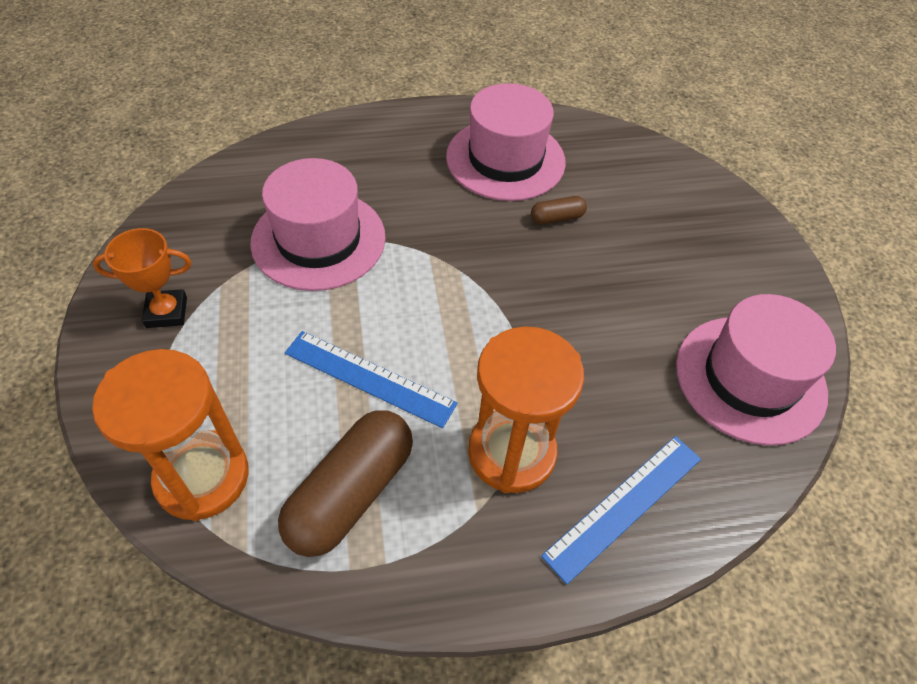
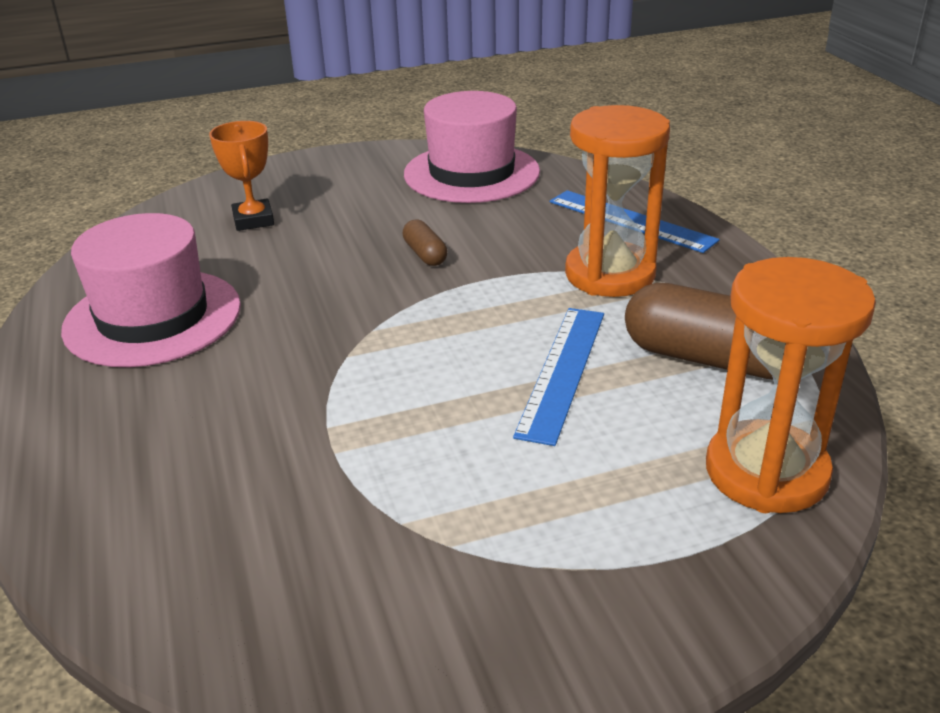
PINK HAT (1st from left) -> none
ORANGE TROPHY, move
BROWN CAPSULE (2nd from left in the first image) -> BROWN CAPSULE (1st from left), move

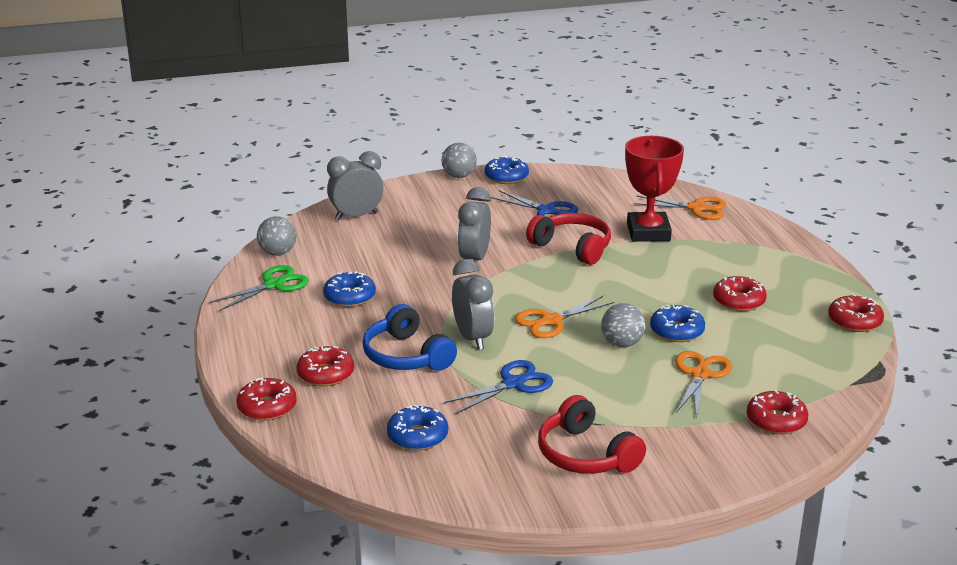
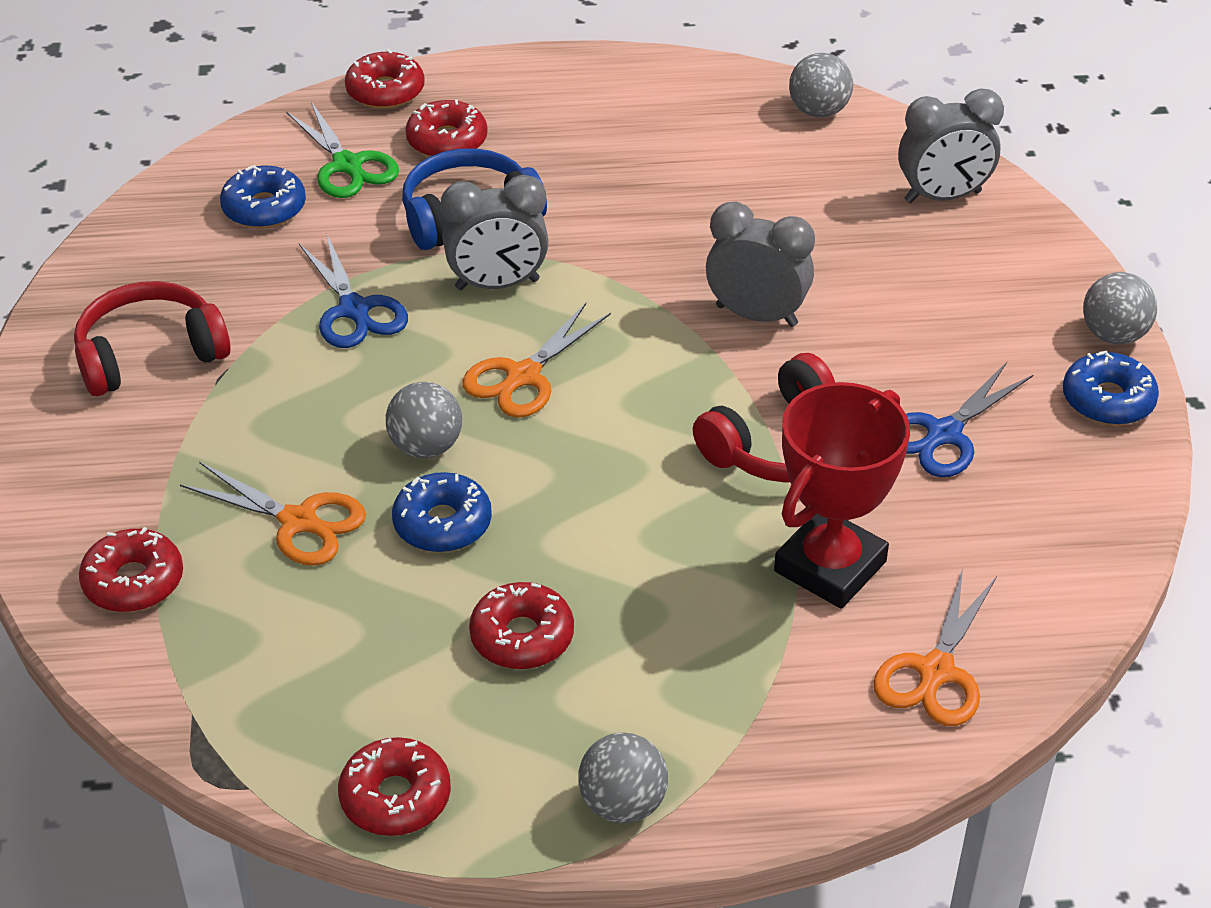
BLUE DONUT (1st from left) -> none
none -> GREY BALL (2nd from left)
GREEN SCISSORS, move
GREY CLOCK (1st from left in the first image) -> GREY CLOCK (3rd from left), 90 degrees clockwise
ORANGE SCISSORS (1st from left in the first image) -> ORANGE SCISSORS (2nd from left), 120 degrees counterclockwise
RED TROPHY, 60 degrees counterclockwise

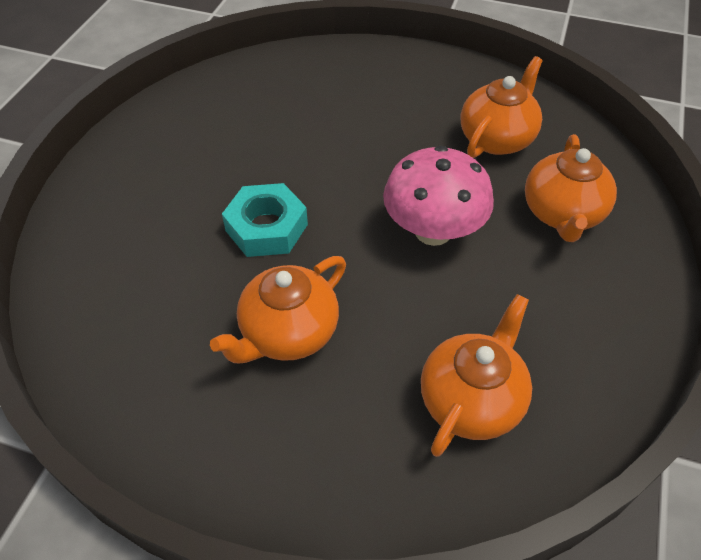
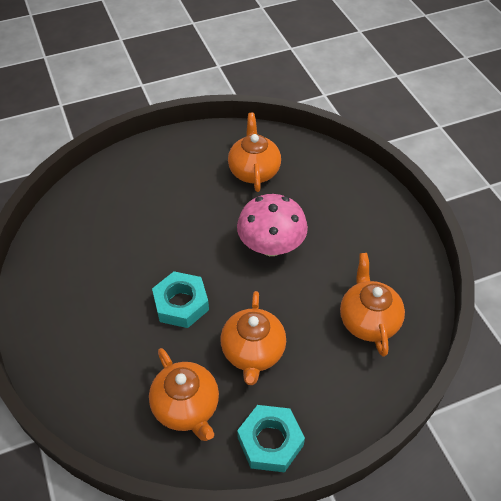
none -> TURQUOISE NUT (2nd from left)
ORANGE TEAPOT (4th from left in the first image) -> ORANGE TEAPOT (1st from left), move

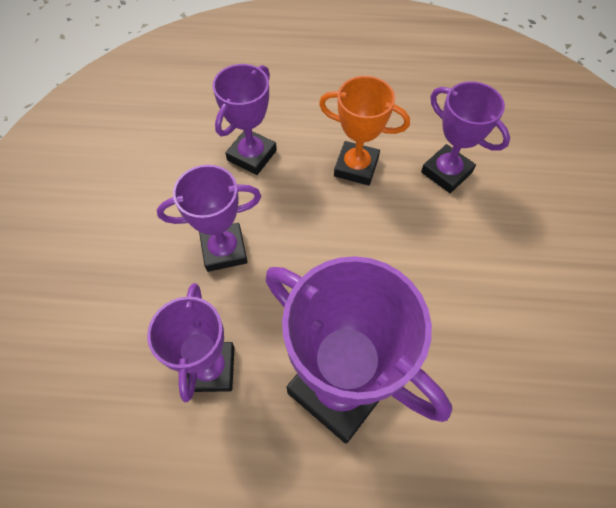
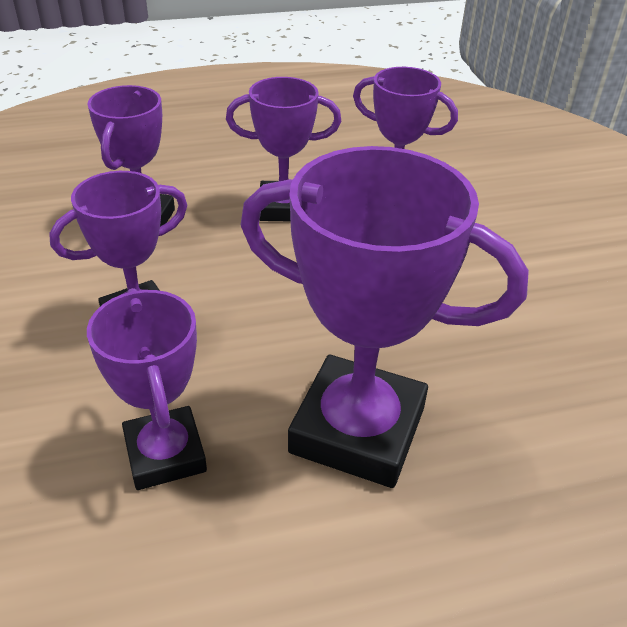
ORANGE TROPHY -> PURPLE TROPHY (4th from left)

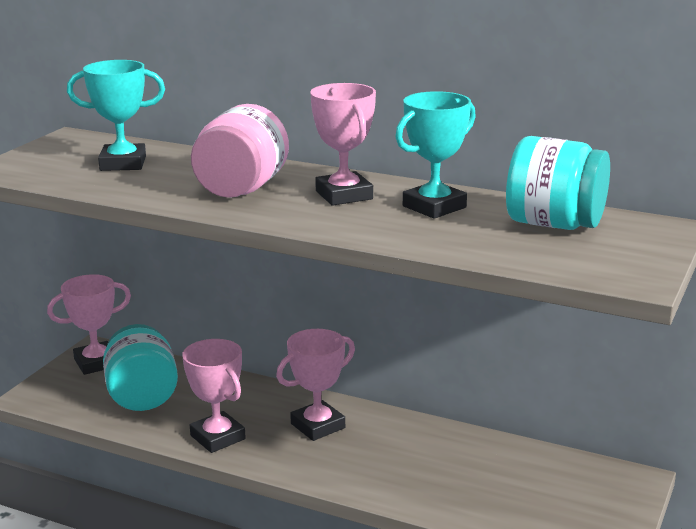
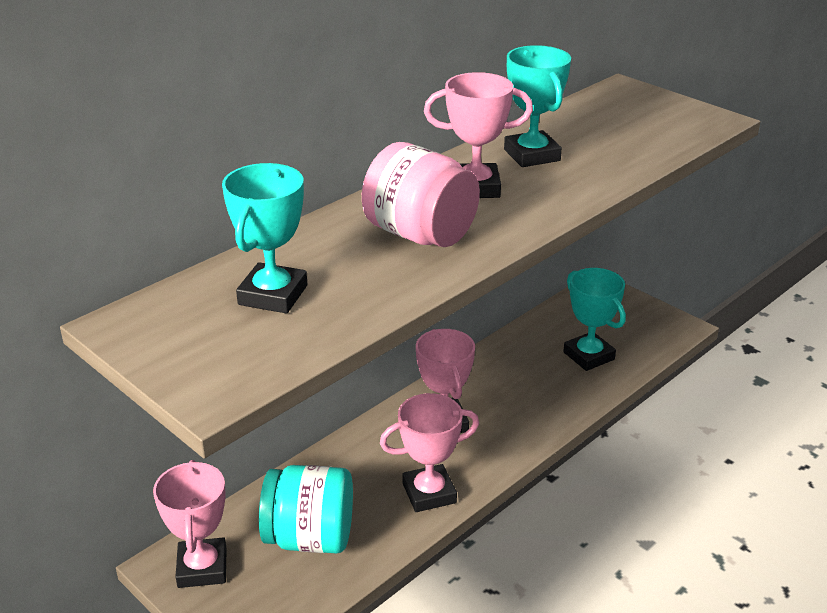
TURQUOISE JAR (2nd from left) -> none
none -> TURQUOISE TROPHY (3rd from left)

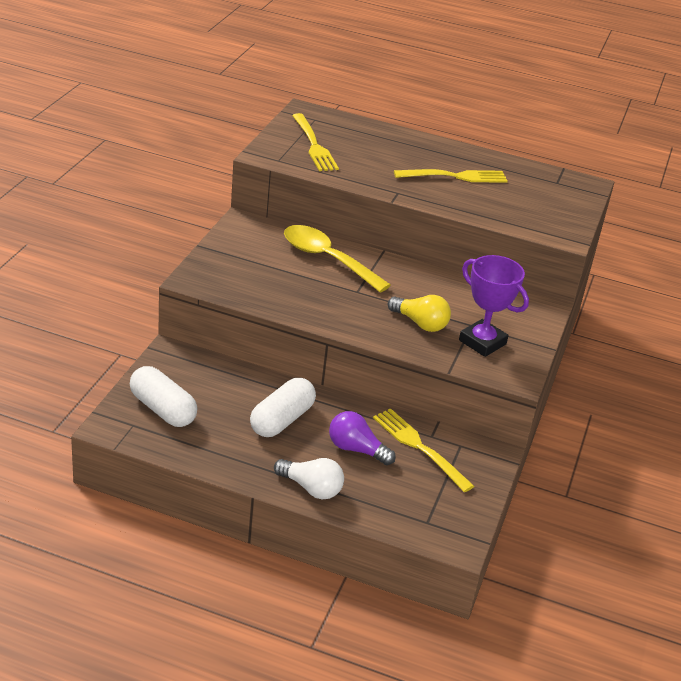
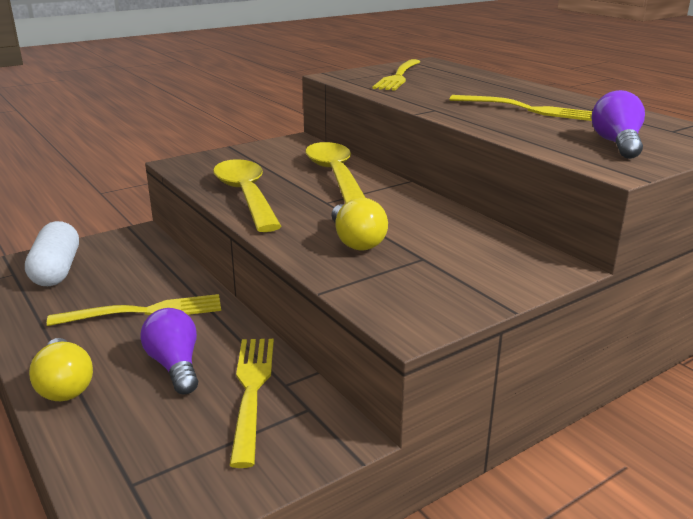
PURPLE TROPHY -> none
none -> YELLOW SPOON (1st from left)
none -> PURPLE LIGHT BULB (2nd from left)
WHITE CAPSULE (2nd from left) -> YELLOW FORK (1st from left)
WHITE LIGHT BULB -> YELLOW LIGHT BULB (1st from left)

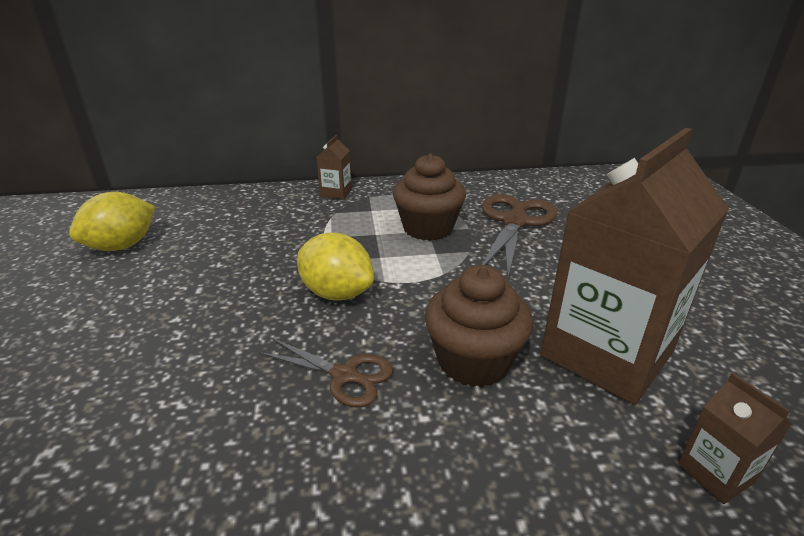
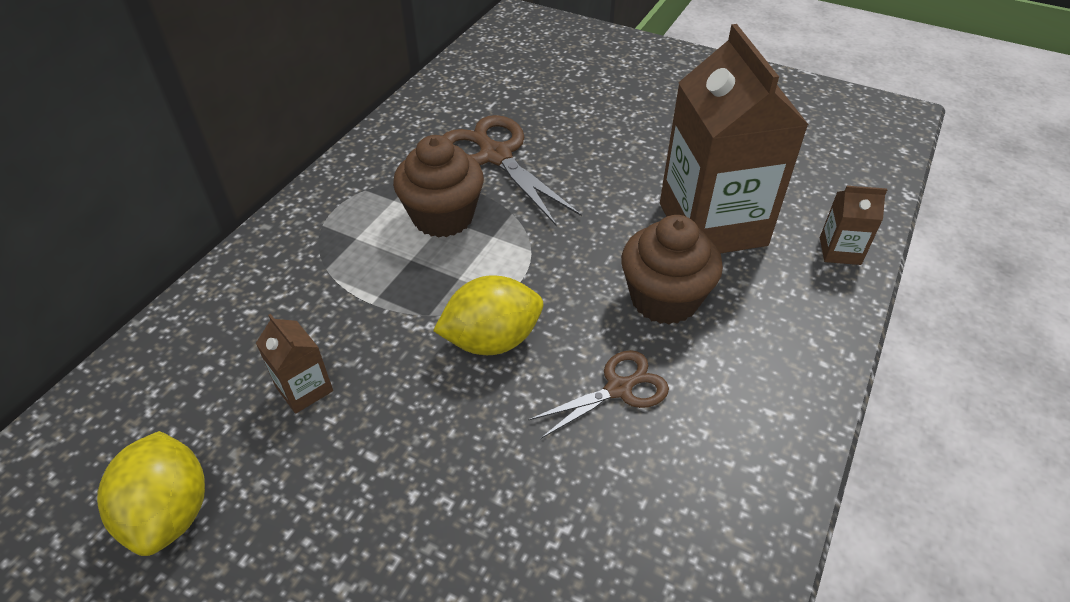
BROWN CARTON (1st from left), move

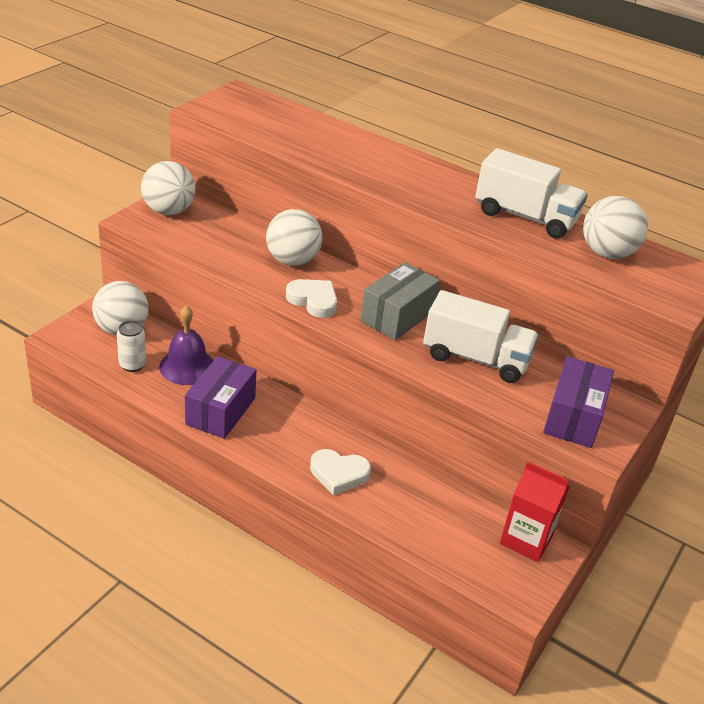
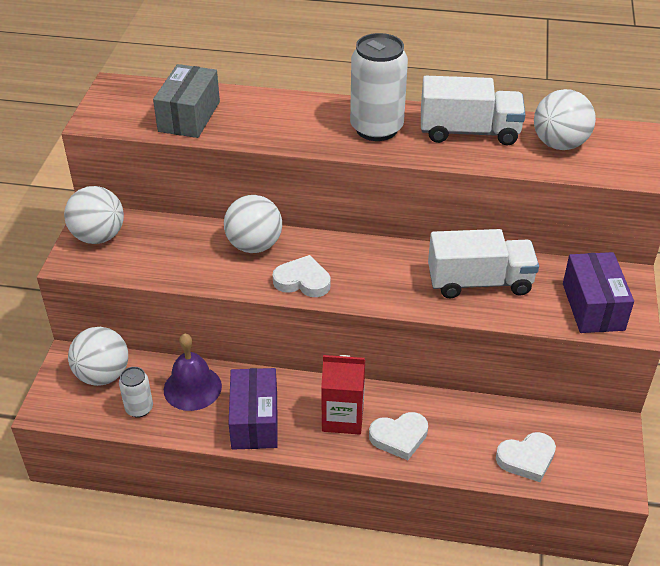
none -> WHITE CAN (2nd from left)
none -> WHITE HEART (3rd from left)
GREY BOX, move
RED CARTON, move

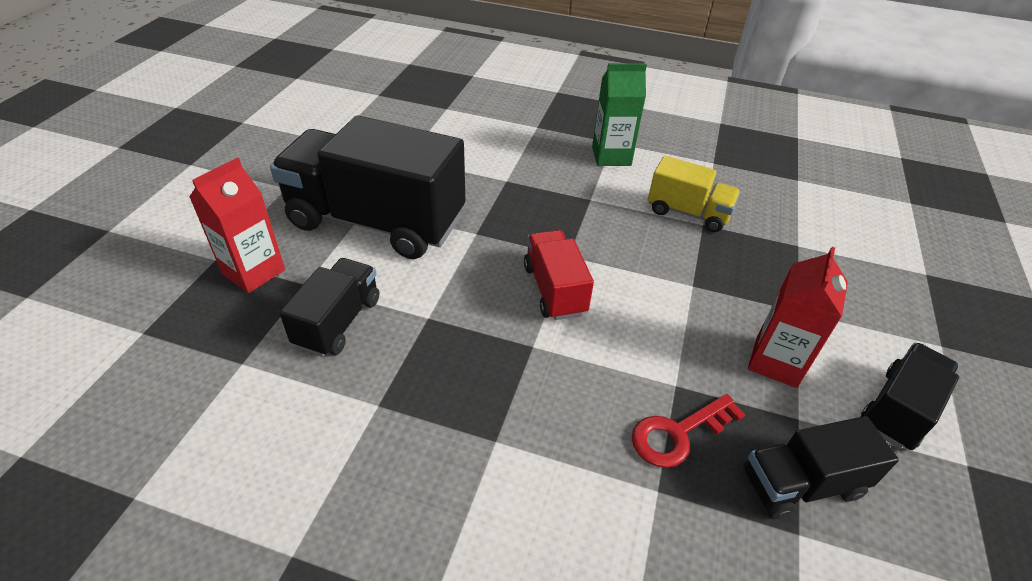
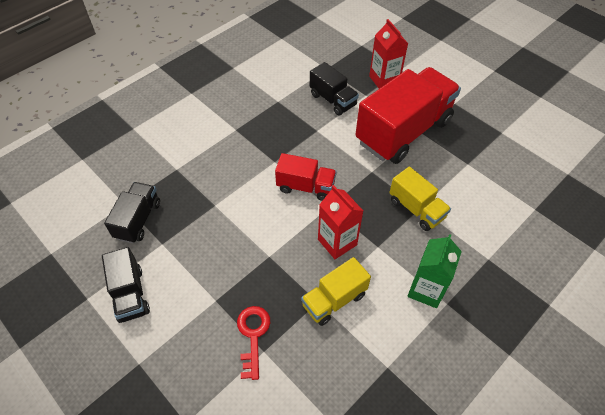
none -> YELLOW TRUCK (2nd from left)
RED KEY, move
RED CARTON (2nd from left in the first image) -> RED CARTON (1st from left), move
BLACK TRUCK (2nd from left) -> RED TRUCK (2nd from left)

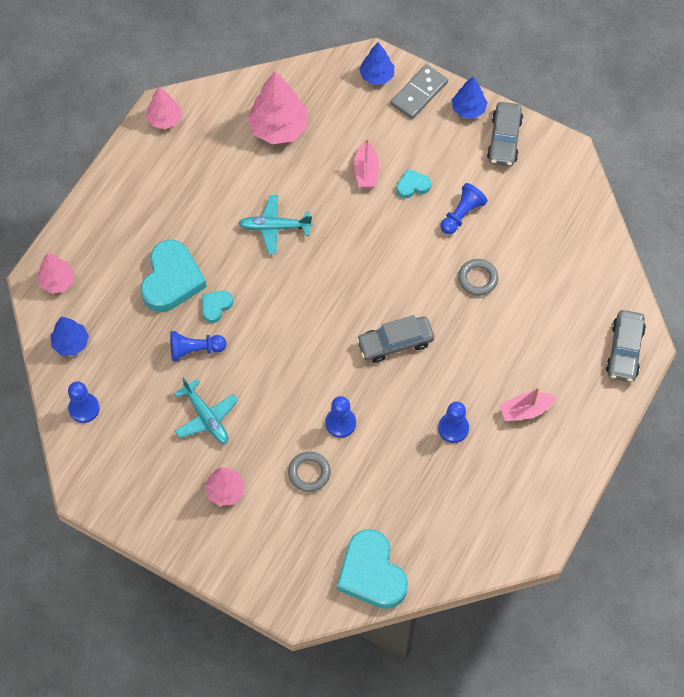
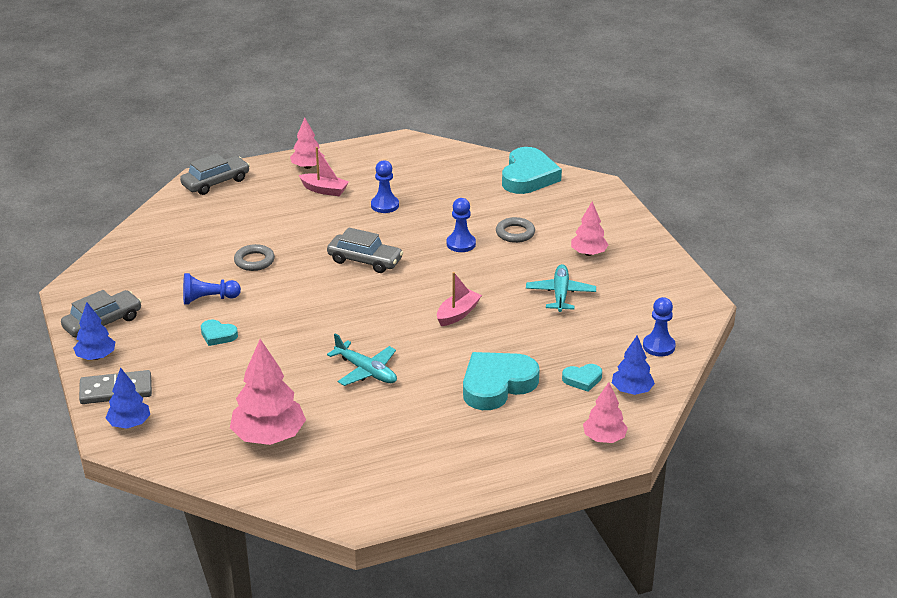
BLUE PAWN (2nd from left) -> none
PINK TREE (2nd from left), move
TURQUOISE HEART (2nd from left in the first image) -> TURQUOISE HEART (4th from left), move
PINK BOAT (1st from left in the first image) -> PINK BOAT (2nd from left), move

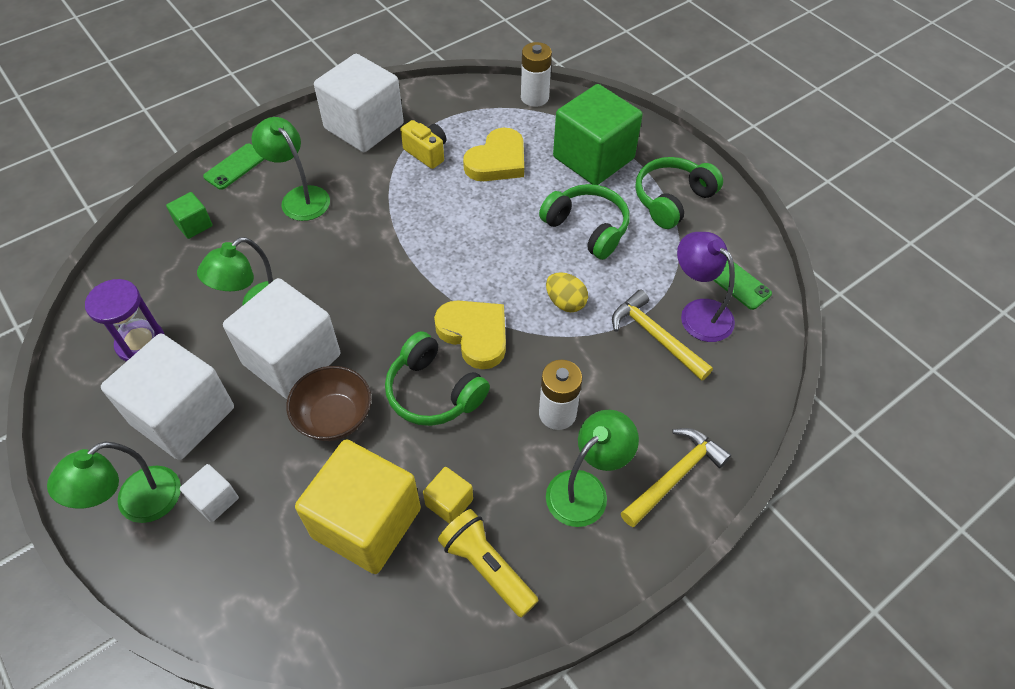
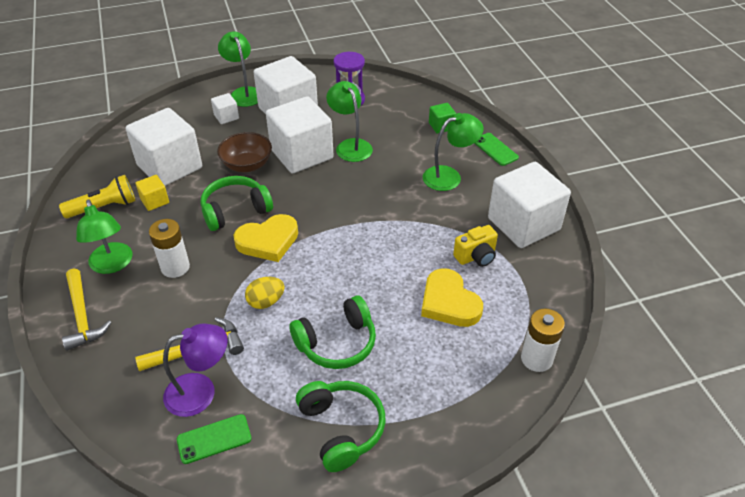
GREEN CUBE (2nd from left) -> none
YELLOW CUBE (1st from left) -> WHITE CUBE (1st from left)

